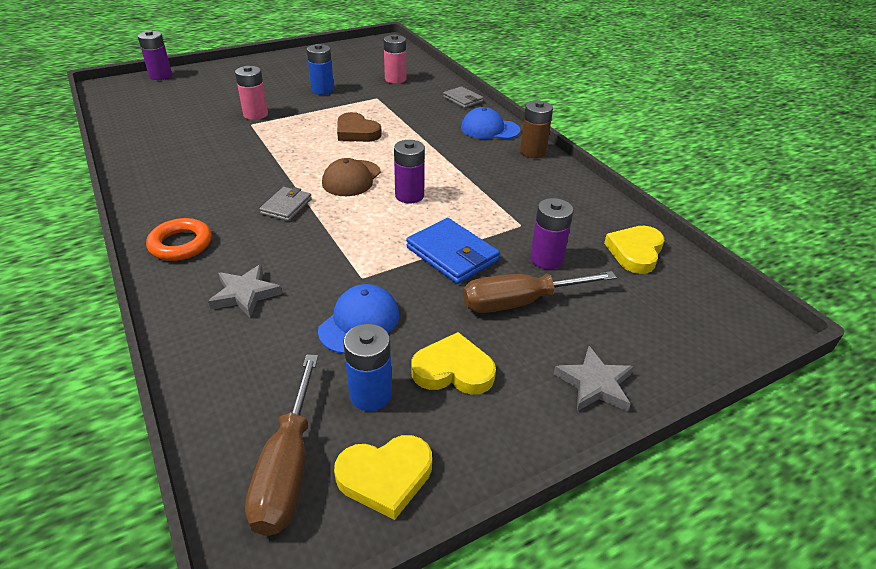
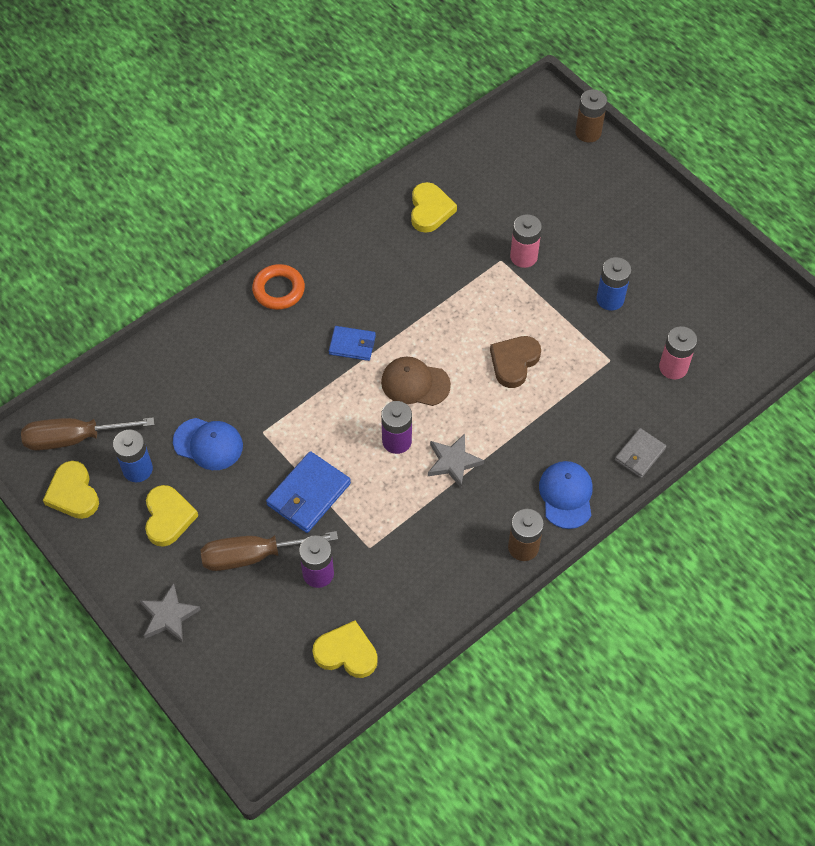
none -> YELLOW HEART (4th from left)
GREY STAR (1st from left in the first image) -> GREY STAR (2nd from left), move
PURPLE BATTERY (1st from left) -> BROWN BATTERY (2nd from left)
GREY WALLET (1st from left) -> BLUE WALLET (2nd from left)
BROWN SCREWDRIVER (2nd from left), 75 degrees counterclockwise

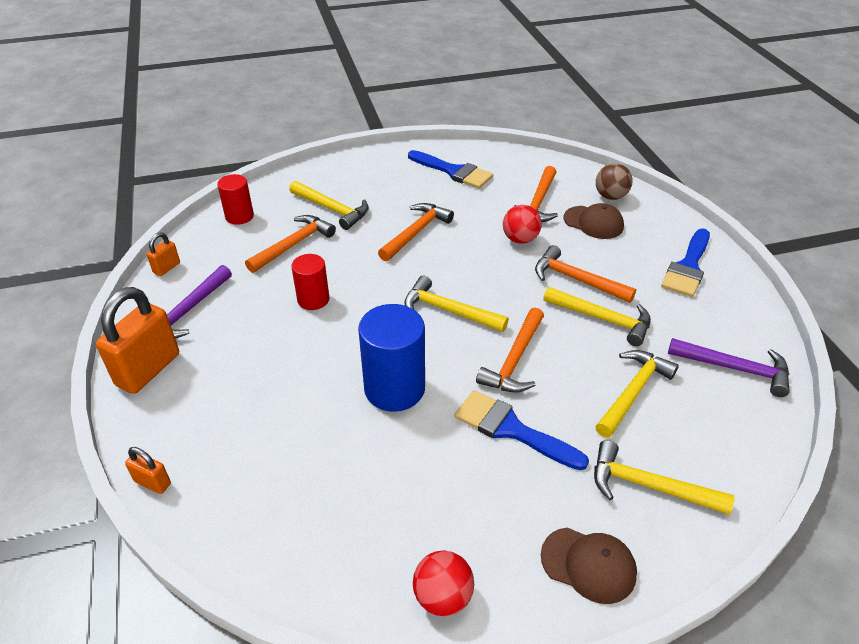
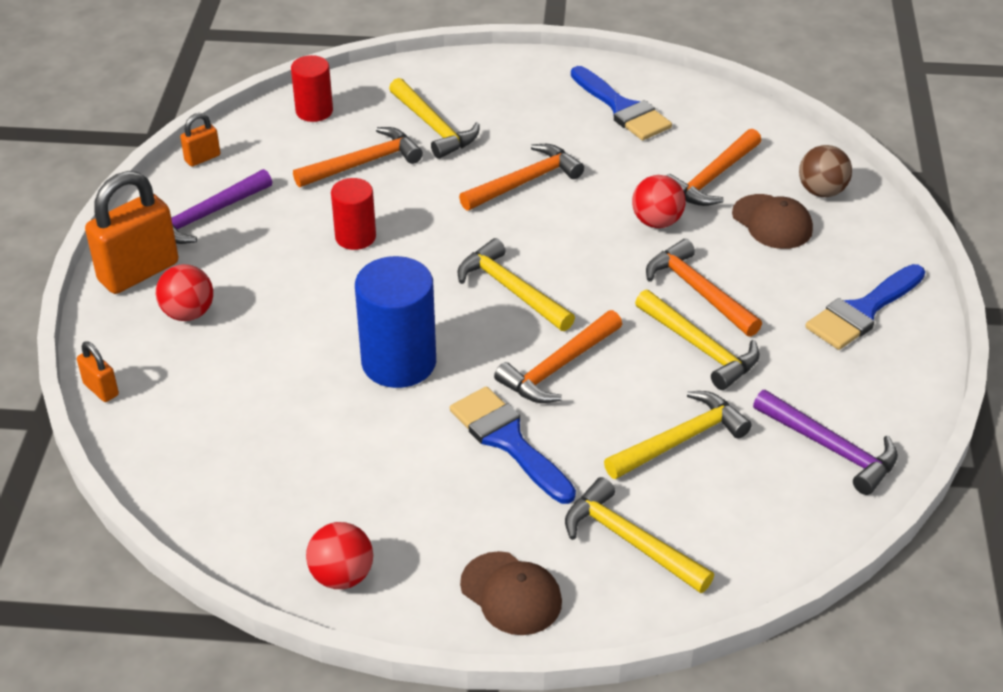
none -> RED BALL (1st from left)

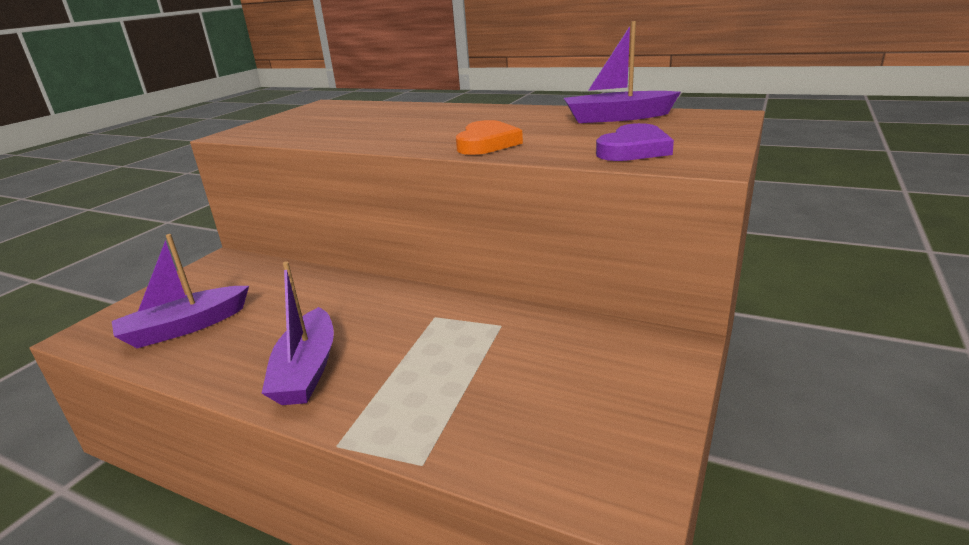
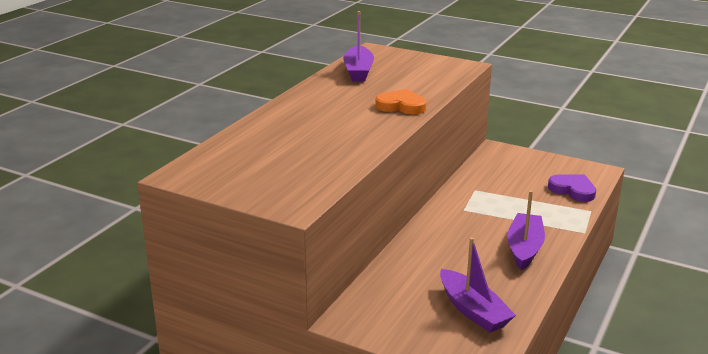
PURPLE HEART, move
PURPLE BOAT (2nd from left in the first image) -> PURPLE BOAT (3rd from left), 75 degrees counterclockwise

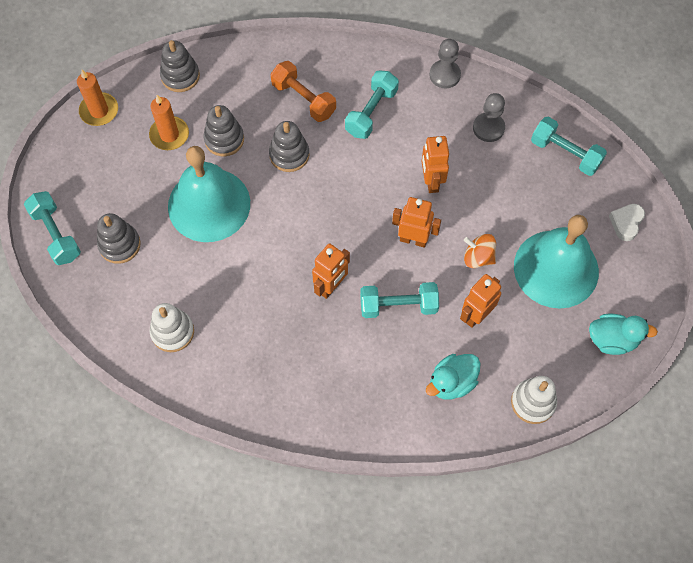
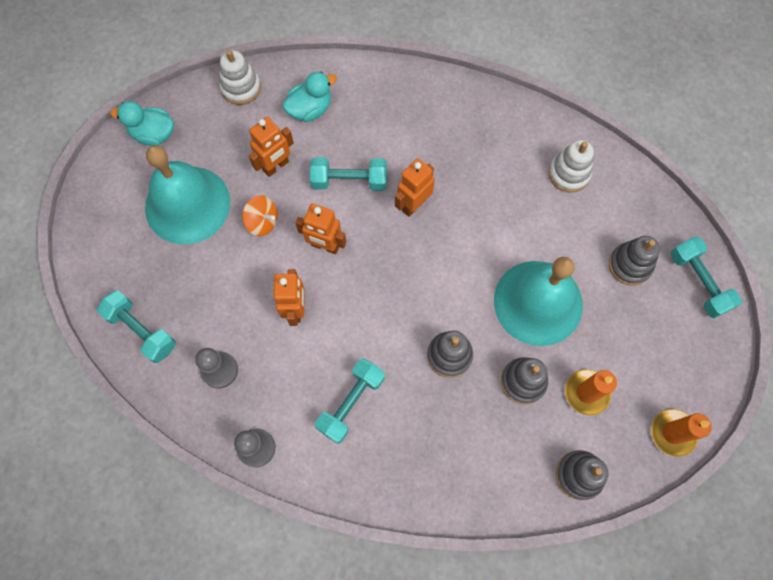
ORANGE DUMBBELL -> none
WHITE HEART -> none

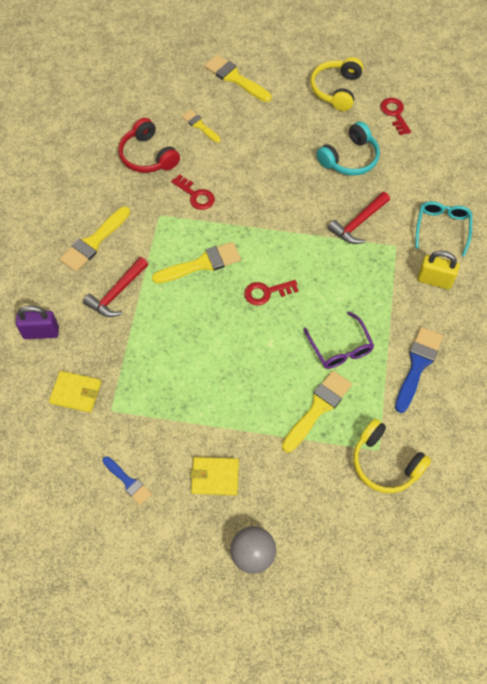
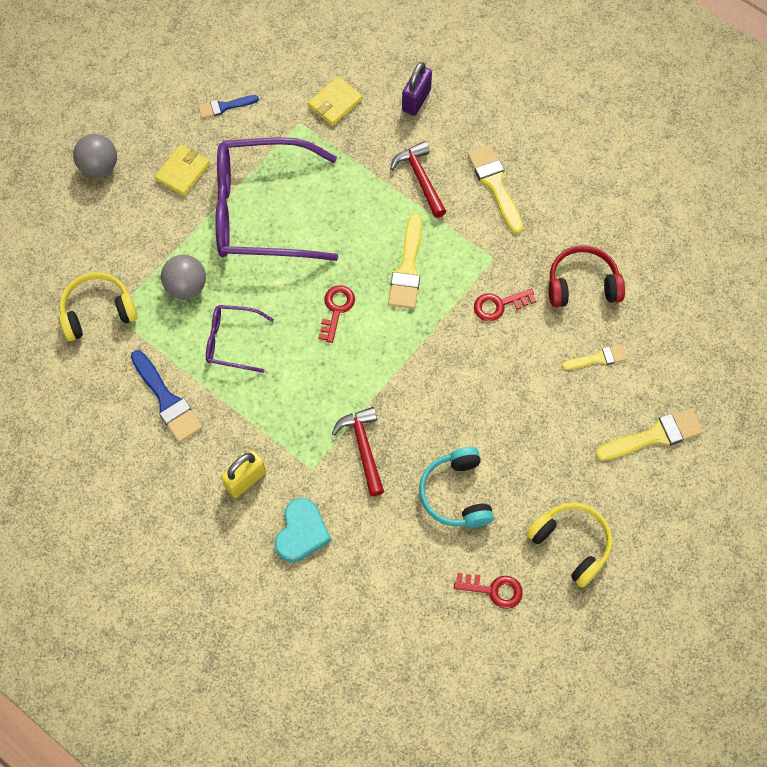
none -> PURPLE GLASSES (2nd from left)
YELLOW BRUSH (5th from left) -> GREY BALL (2nd from left)
TURQUOISE GLASSES -> TURQUOISE HEART

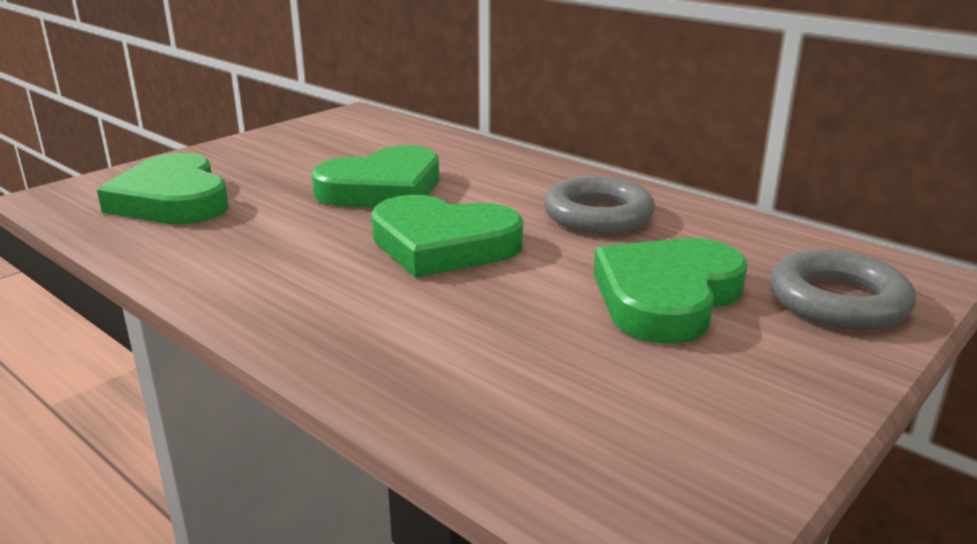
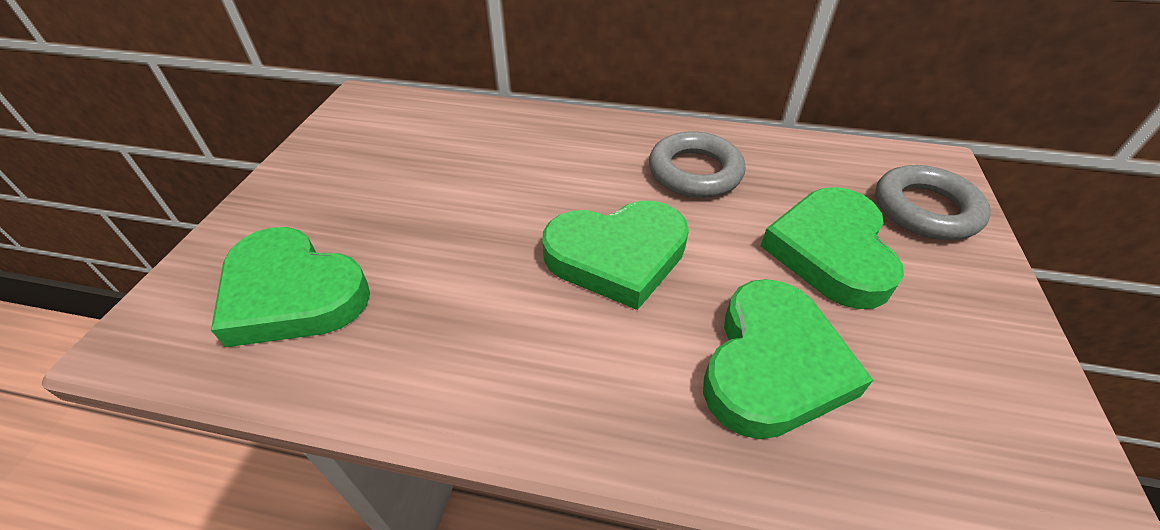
GREEN HEART (2nd from left in the first image) -> GREEN HEART (3rd from left), move

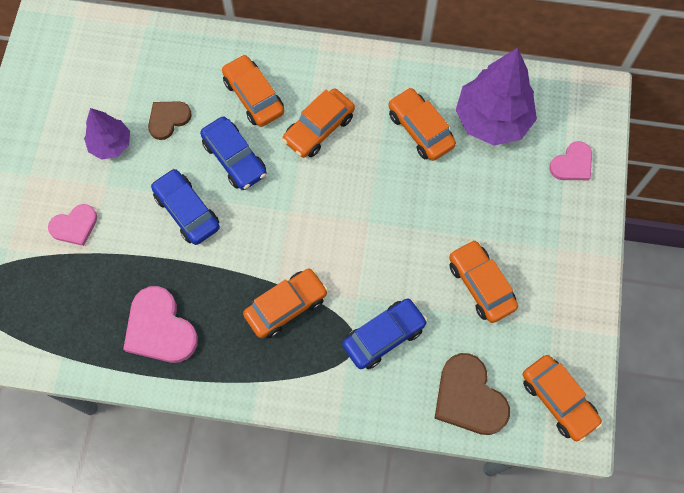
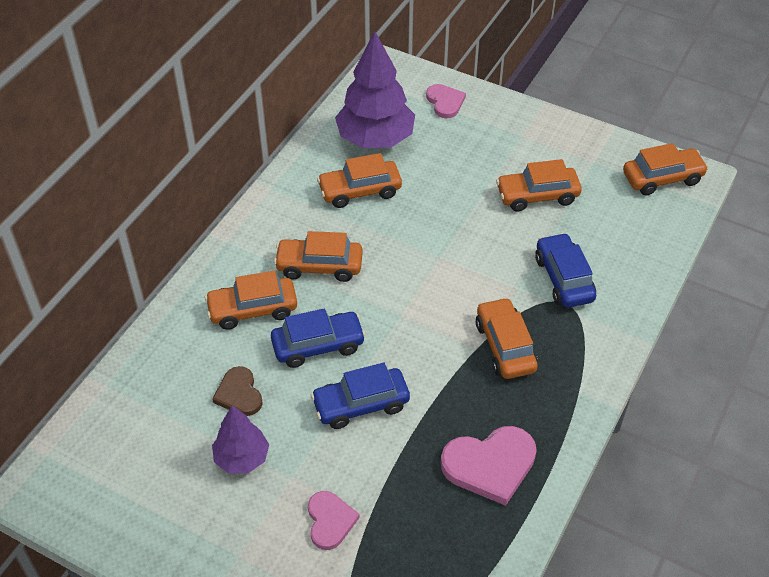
BROWN HEART (2nd from left) -> none
ORANGE CAR (3rd from left in the first image) -> ORANGE CAR (2nd from left), 120 degrees clockwise

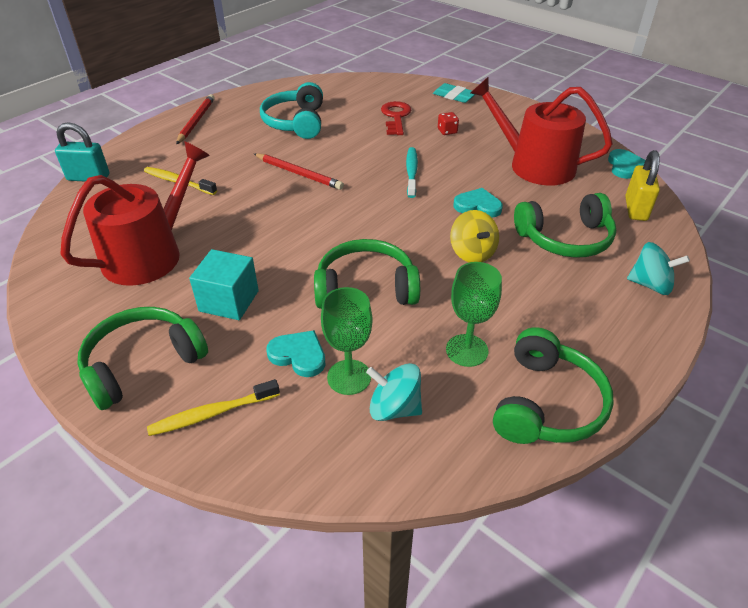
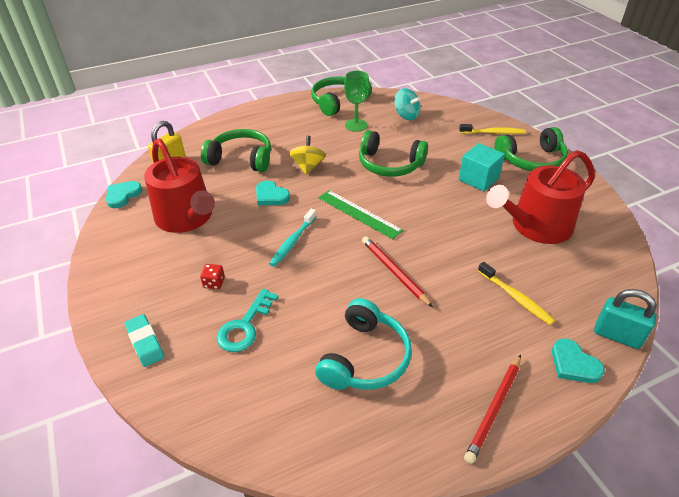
GREEN GOBLET (1st from left) -> none
TURQUOISE SPINNING TOP (2nd from left) -> none
none -> GREEN RULER
TURQUOISE HEART (1st from left in the first image) -> TURQUOISE HEART (3rd from left), move
RED KEY -> TURQUOISE KEY

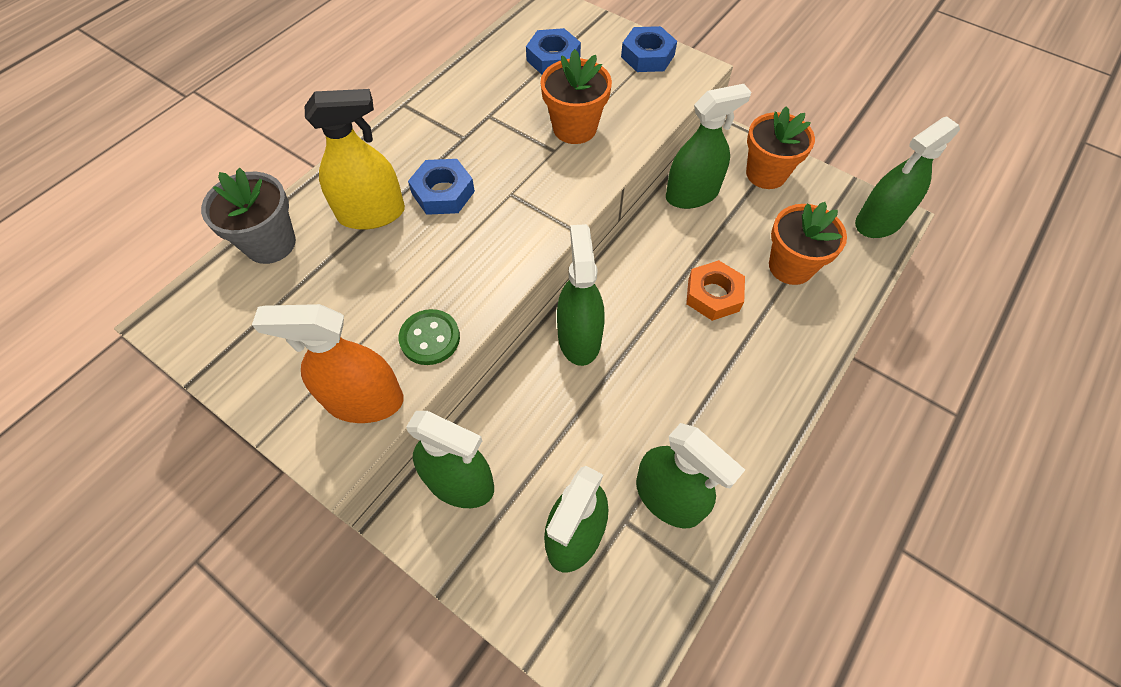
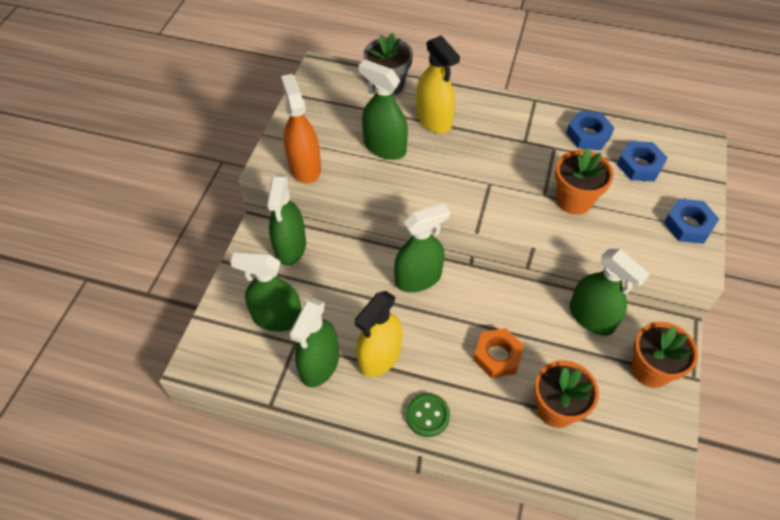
none -> YELLOW SPRAY BOTTLE (1st from left)
GREEN BUTTON, move
BLUE NUT (1st from left), move
GREEN SPRAY BOTTLE (6th from left in the first image) -> GREEN SPRAY BOTTLE (4th from left), move

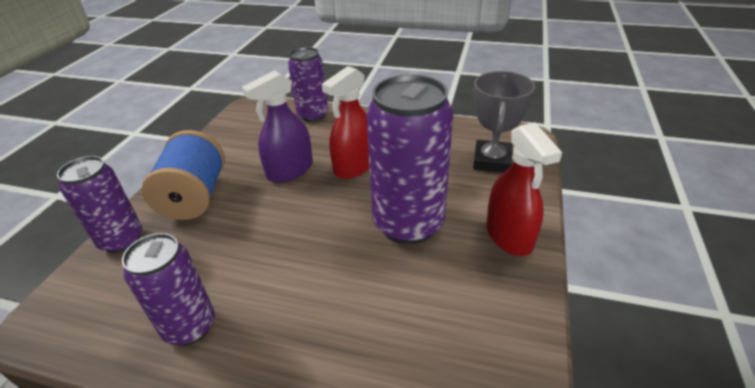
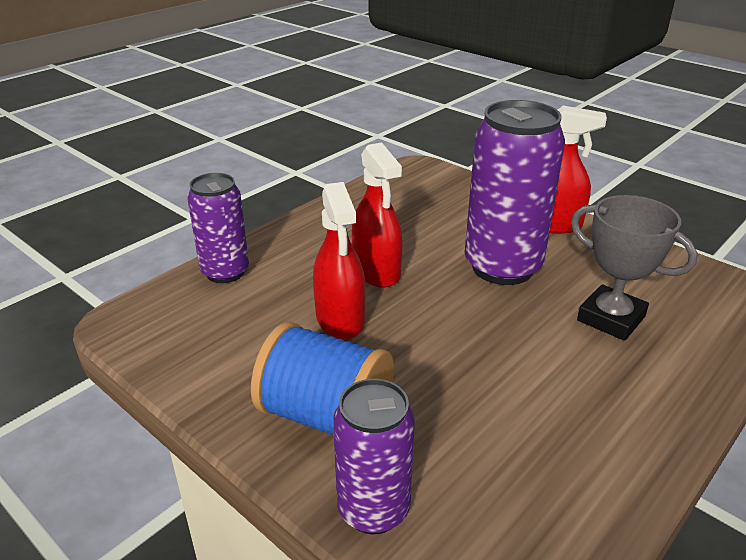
PURPLE CAN (2nd from left) -> none
GREY TROPHY, move
PURPLE SPRAY BOTTLE -> RED SPRAY BOTTLE (1st from left)

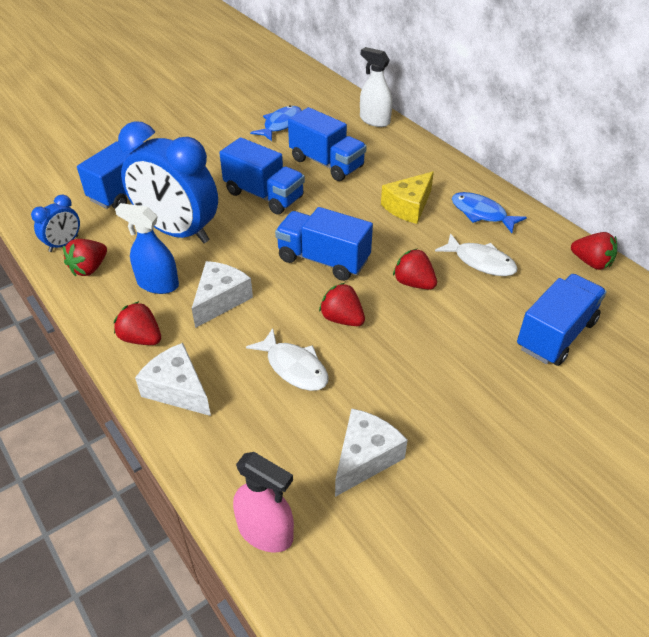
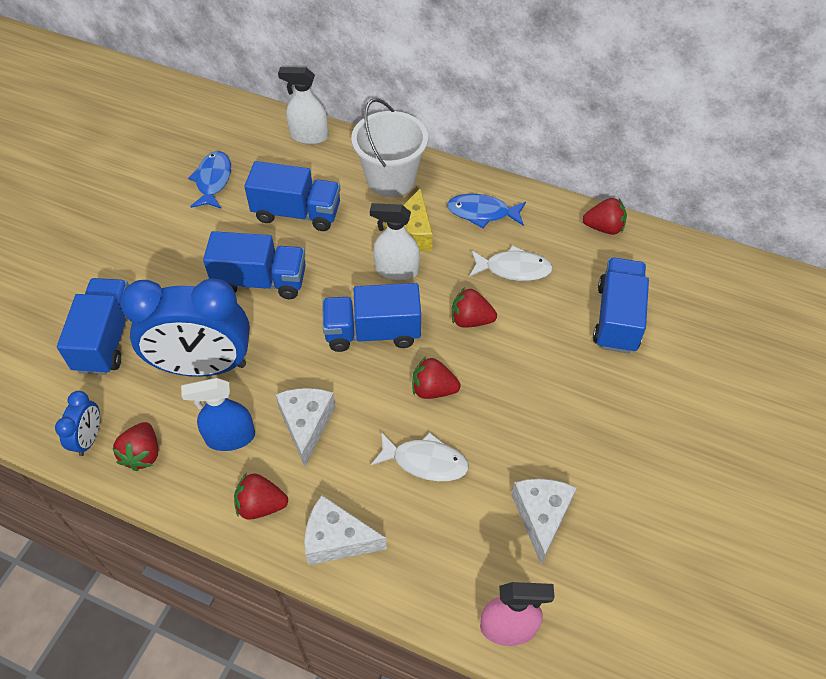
none -> WHITE BUCKET
none -> WHITE SPRAY BOTTLE (2nd from left)

